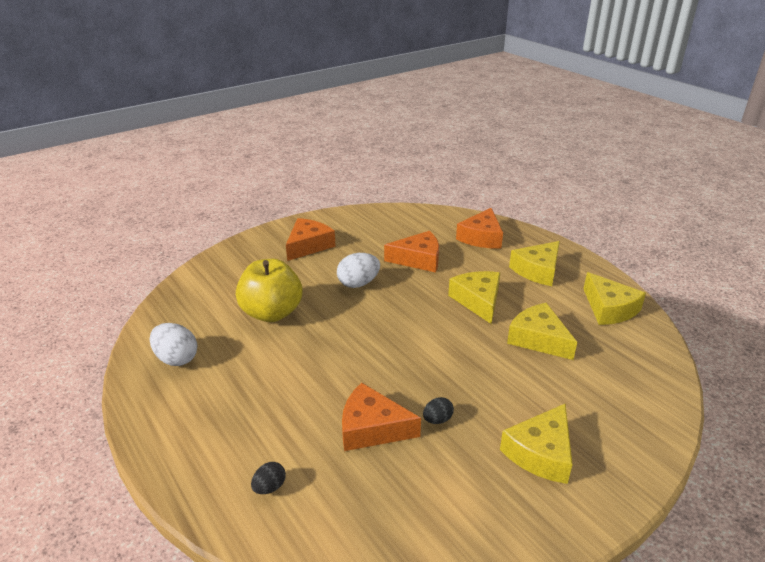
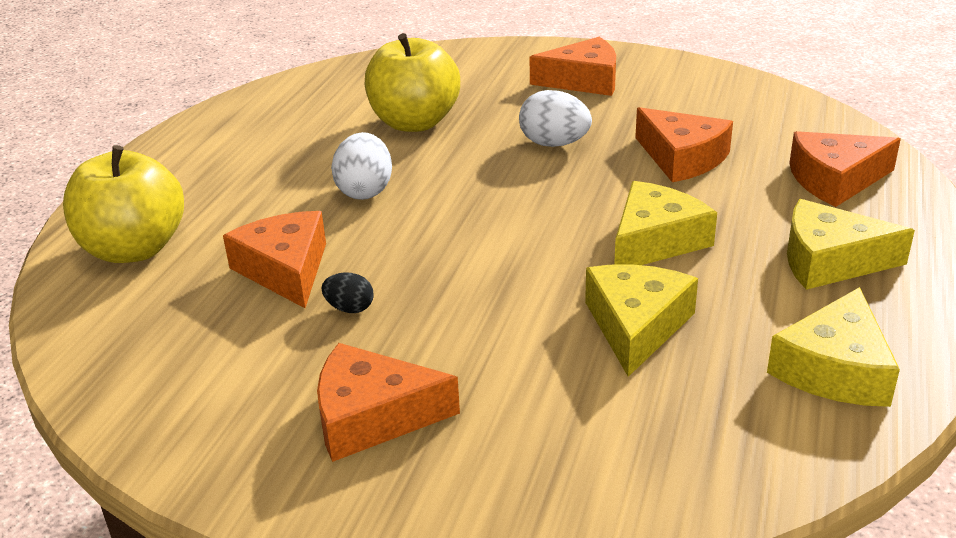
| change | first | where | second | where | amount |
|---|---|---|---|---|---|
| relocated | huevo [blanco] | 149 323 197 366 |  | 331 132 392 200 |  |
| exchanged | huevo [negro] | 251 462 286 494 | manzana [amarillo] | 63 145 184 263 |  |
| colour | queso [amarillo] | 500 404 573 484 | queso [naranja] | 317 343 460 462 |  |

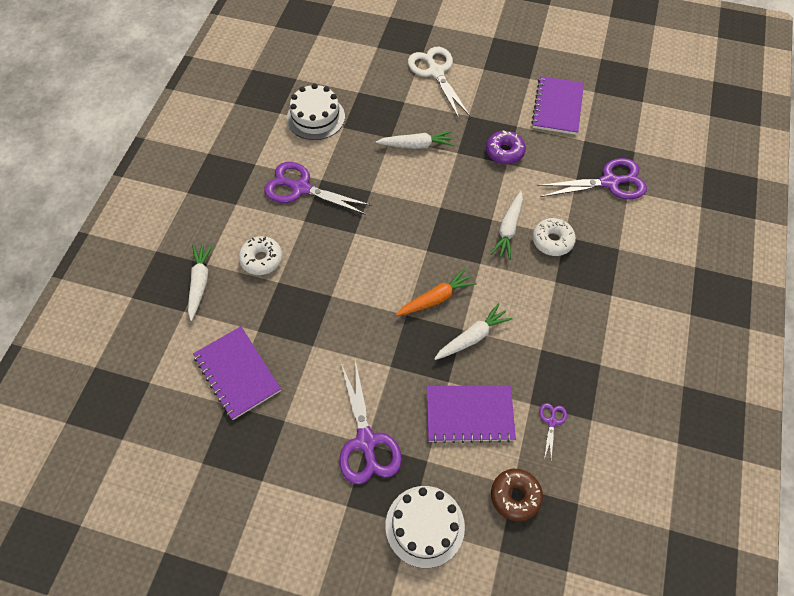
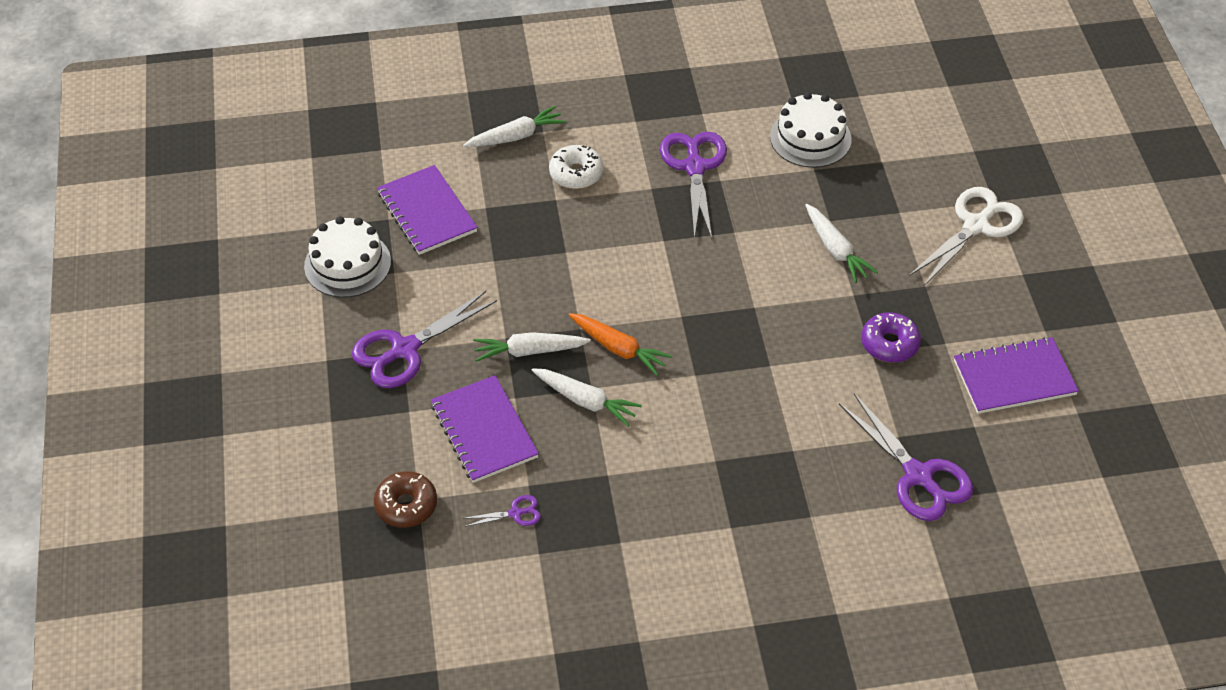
| change | first | where | second | where | amount |
|---|---|---|---|---|---|
| missing | rosquilla [blanco] | 532 218 576 256 |  |  |  |
| relocated | tarta [blanco] | 386 486 465 568 |  | 304 216 391 298 |  |
| relocated | zanahoria [blanco] | 491 191 523 260 |  | 473 332 591 362 |  |
| spun | cuaderno [morado] | 193 326 281 420 |  | 377 165 478 255 | 60 degrees counterclockwise |

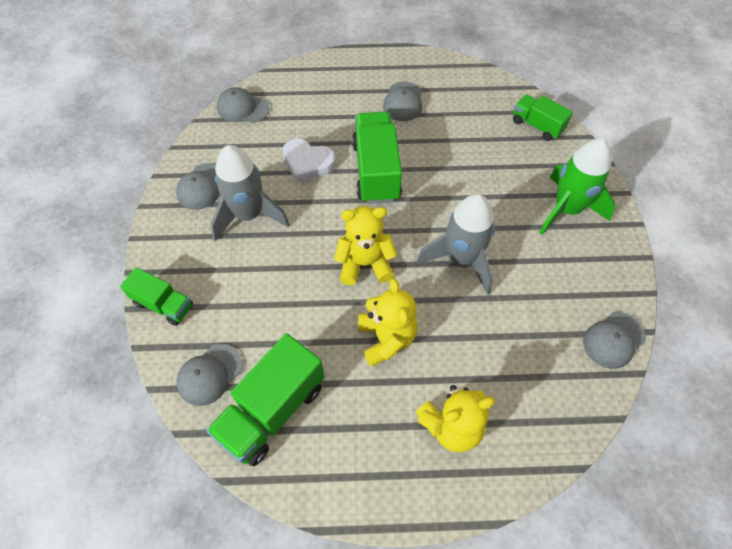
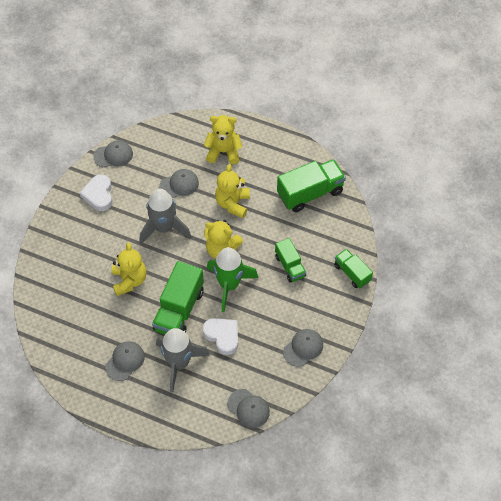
| change | first | where | second | where | amount |
|---|---|---|---|---|---|
| appeared |  |  | corazón [blanco] | 80 174 113 211 |  |
| appeared |  |  | osito [amarillo] | 112 242 146 296 |  |
| relocated | gorra [gris] | 176 344 243 406 |  | 159 169 199 198 |  |
| relocated | cohete [gris] | 210 145 290 241 |  | 156 328 210 393 |  |
| relocated | camión [verde] | 513 95 573 141 |  | 275 238 306 283 |  |
| relocated | cohete [verde] | 539 139 616 235 |  | 207 247 258 312 |  |

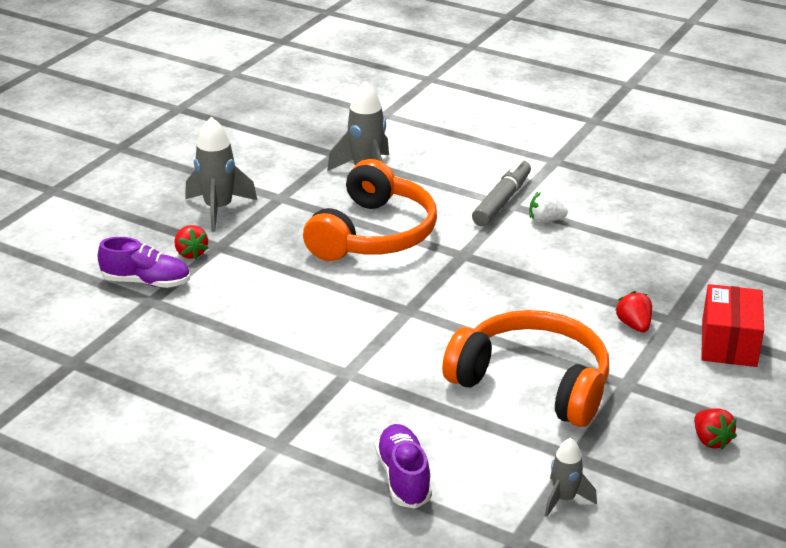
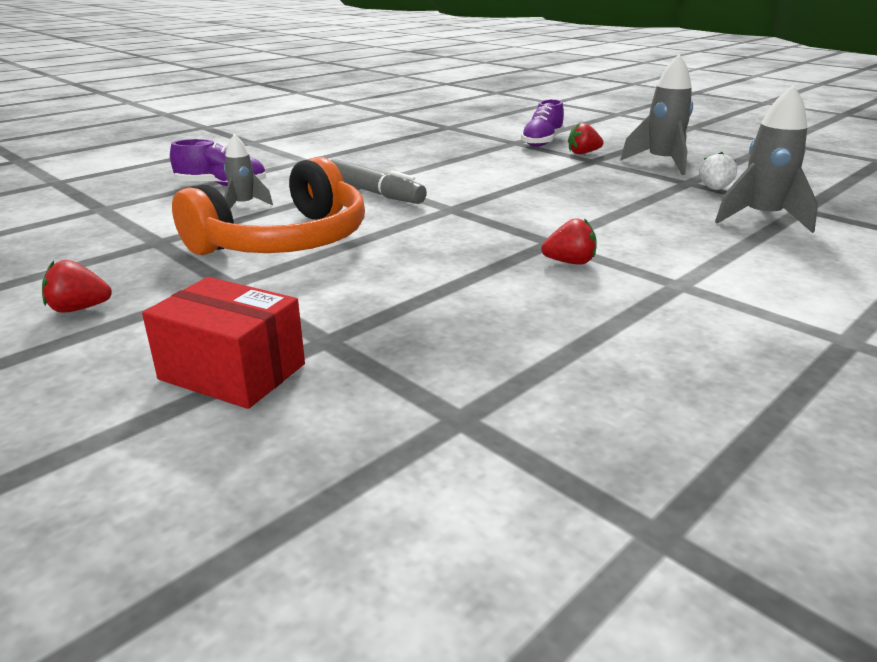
| change | first | where | second | where | amount |
|---|---|---|---|---|---|
| missing | auriculares [naranja] | 303 159 437 261 |  |  |  |
| relocated | rotulador [gris] | 472 159 531 226 |  | 331 159 427 204 |  |
| relocated | fresa [blanco] | 529 191 568 223 |  | 699 152 737 190 |  |
| relocated | cohete [gris] | 545 438 597 517 |  | 224 134 273 209 |  |
| relocated | fresa [rojo] | 615 291 652 332 |  | 541 218 596 265 |  |

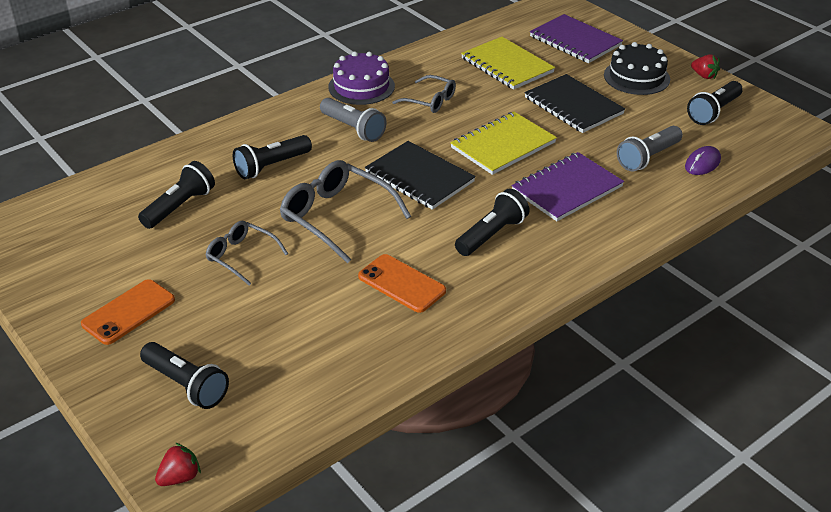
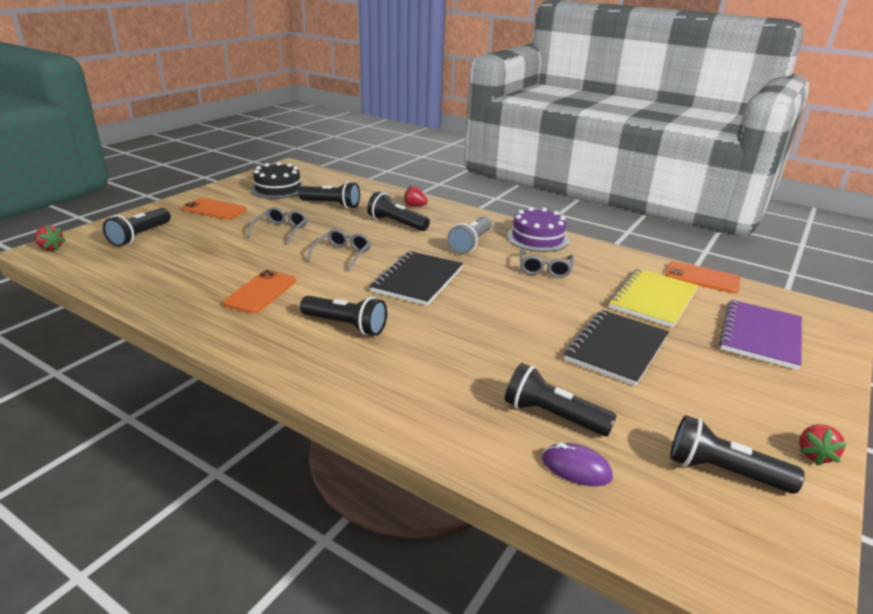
| change | first | where | second | where | amount |
|---|---|---|---|---|---|
| missing | cuaderno [amarillo] | 450 112 557 175 |  |  |  |
| missing | cuaderno [morado] | 512 152 624 221 |  |  |  |
| appeared |  |  | fresa [rojo] | 403 185 428 206 |  |
| appeared |  |  | móvil [naranja] | 665 261 741 293 |  |
| relocated | tarta [negro] | 604 42 670 95 |  | 250 162 305 199 |  |
| colour | lámpara de mano [gris] | 617 126 683 172 | lámpara de mano [negro] | 505 363 617 436 |  |
| size | gafas [gris] | 280 160 411 263 |  | 306 229 371 271 | x0.60 |

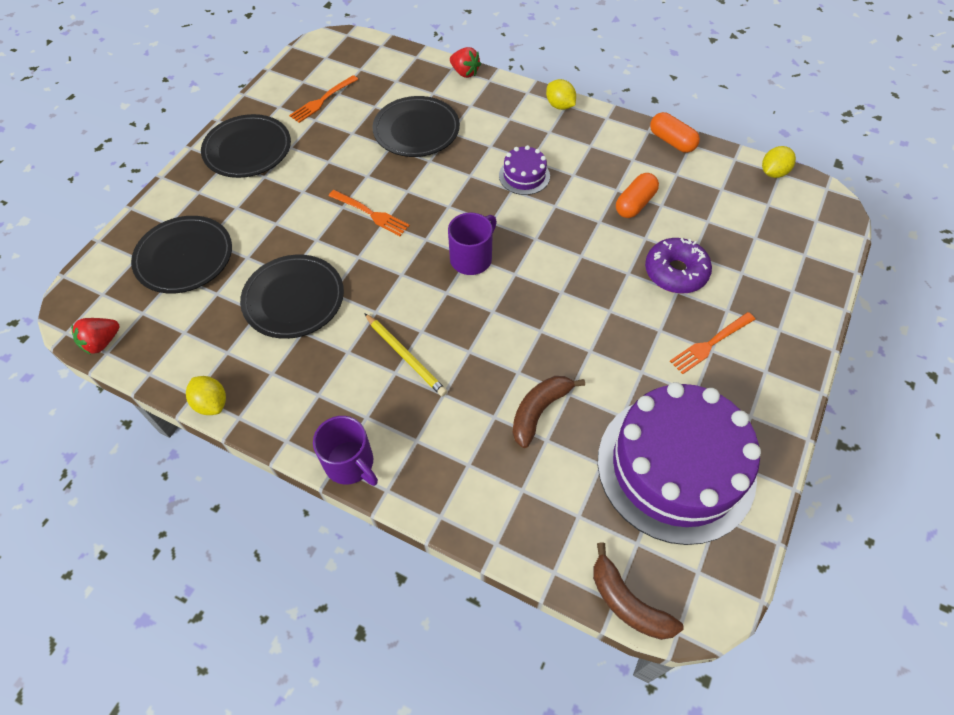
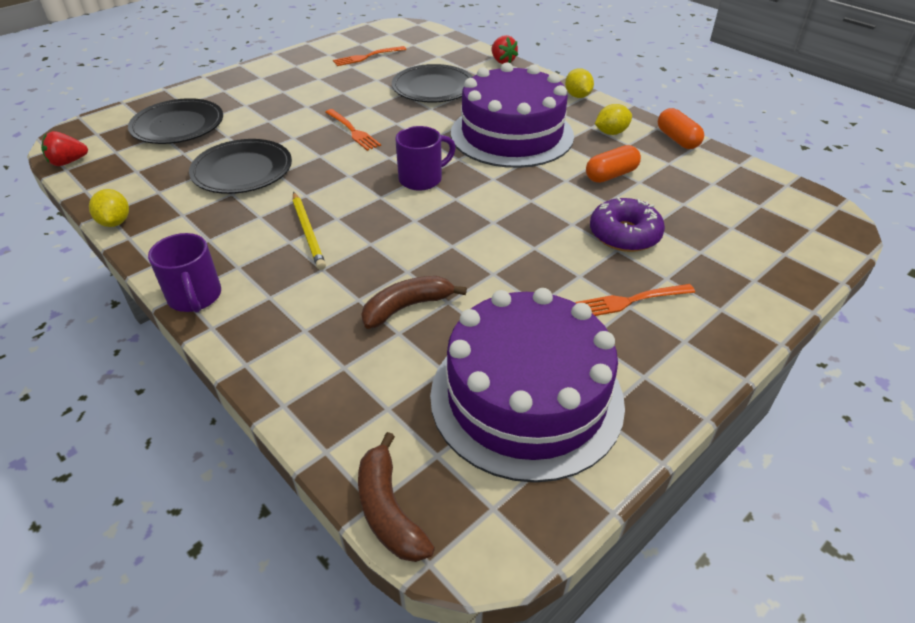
| change | first | where | second | where | amount |
|---|---|---|---|---|---|
| missing | plato [negro] | 201 114 291 178 |  |  |  |
| relocated | limón [amarillo] | 762 146 796 178 |  | 595 104 632 135 |  |
| size | tarta [morado] | 499 145 550 195 |  | 451 63 574 168 | x2.37 |

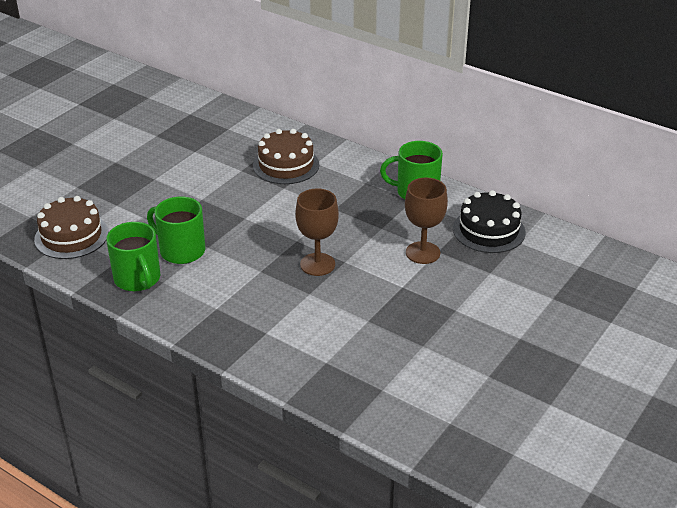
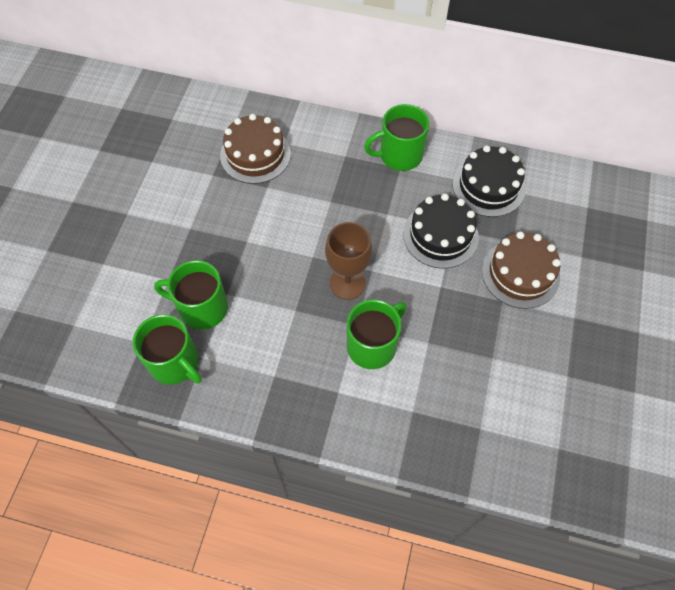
| change | first | where | second | where | amount |
|---|---|---|---|---|---|
| appeared |  |  | taza [verde] | 347 300 407 369 |  |
| relocated | tarta [marrón] | 34 196 109 259 |  | 482 232 561 309 |  |
| exchanged | copa [marrón] | 405 178 448 264 | tarta [negro] | 403 194 479 268 |  |

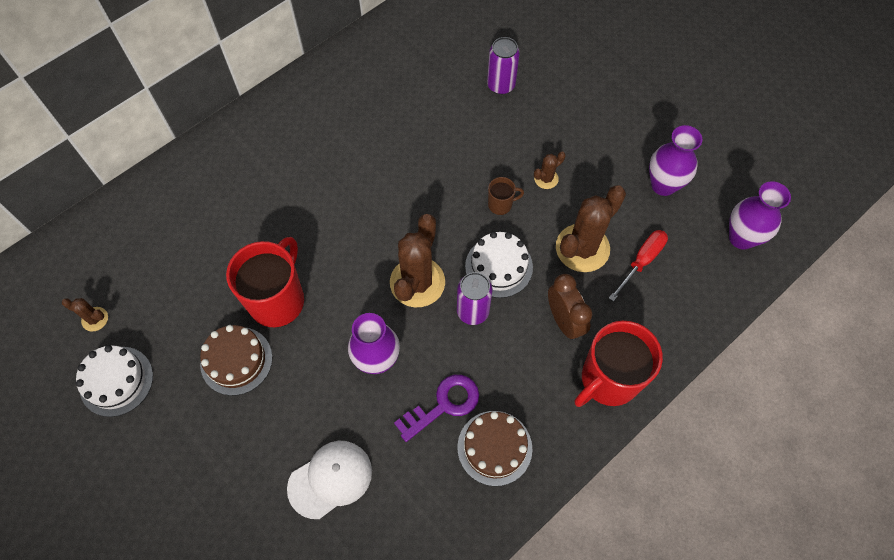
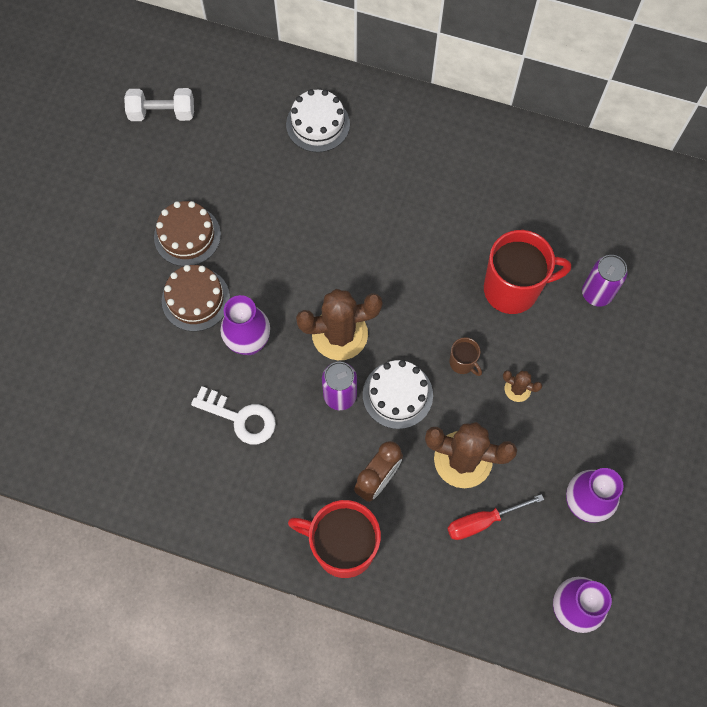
| change | first | where | second | where | amount |
|---|---|---|---|---|---|
| missing | gorra [blanco] | 287 441 372 519 |  |  |  |
| relocated | tarta [blanco] | 76 345 153 417 |  | 286 89 350 152 |  |
| relocated | taza [rojo] | 226 237 304 327 |  | 484 230 571 314 |  |
| relocated | tarta [marrón] | 457 411 532 486 |  | 162 265 230 332 |  |
| exchanged | cactus [marrón] | 62 298 108 331 | mancuerna [blanco] | 124 88 194 121 |  |
| colour | llave [morado] | 394 375 479 442 | llave [blanco] | 191 386 276 444 |  |
| spun | destornillador [rojo] | 609 230 668 302 |  | 447 494 544 540 | 150 degrees clockwise |

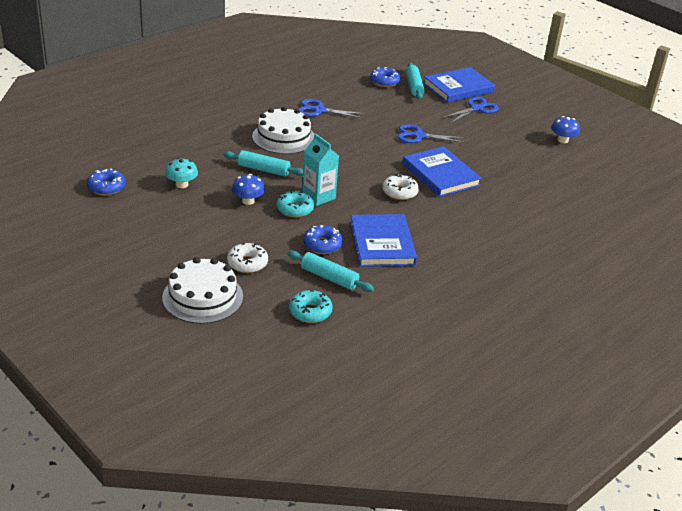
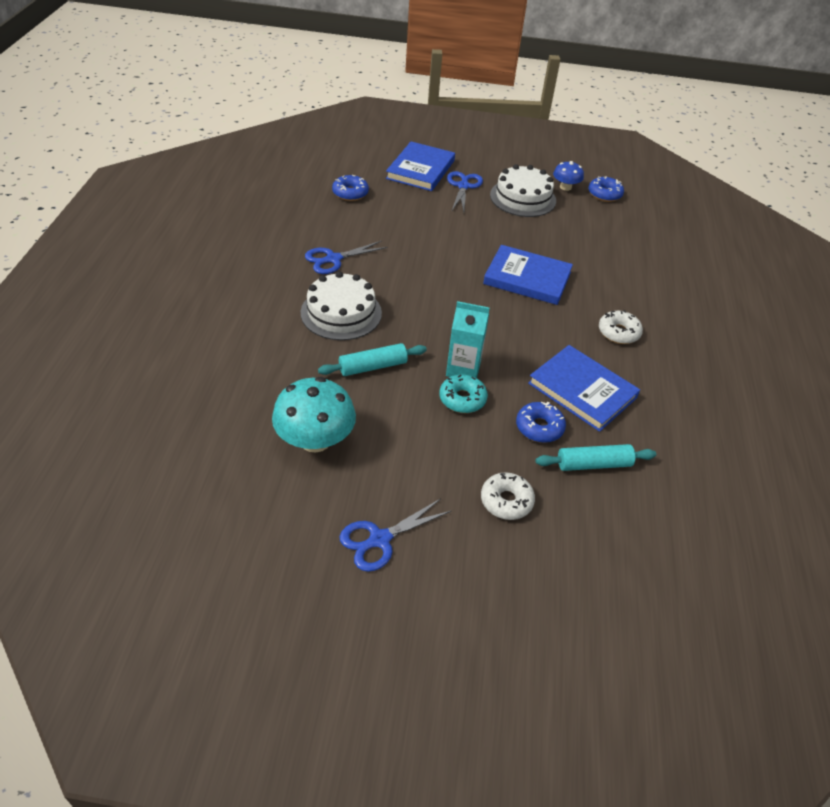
| change | first | where | second | where | amount |
|---|---|---|---|---|---|
| missing | seta [azul] | 232 174 265 205 |  |  |  |
| missing | rosquilla [turquesa] | 289 290 333 323 |  |  |  |
| missing | rodillo [turquesa] | 406 63 425 100 |  |  |  |
| relocated | rosquilla [azul] | 87 168 126 195 |  | 588 177 624 202 |  |
| relocated | tarta [blanco] | 162 257 243 324 |  | 490 164 556 217 |  |
| relocated | rosquilla [blanco] | 382 173 419 200 |  | 599 310 643 344 |  |
| relocated | tijeras [azul] | 398 124 467 143 |  | 339 498 451 572 |  |
| size | seta [turquesa] | 165 158 198 188 |  | 272 377 356 453 | x1.81 |

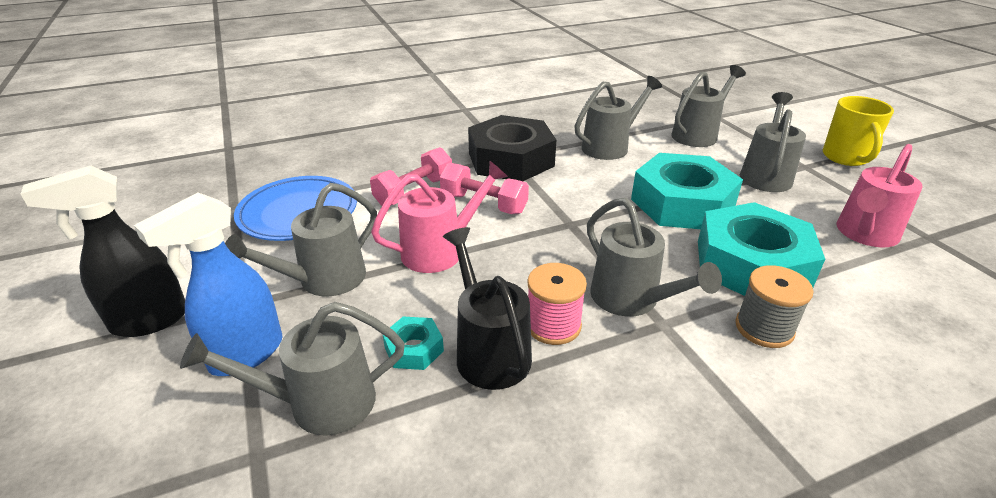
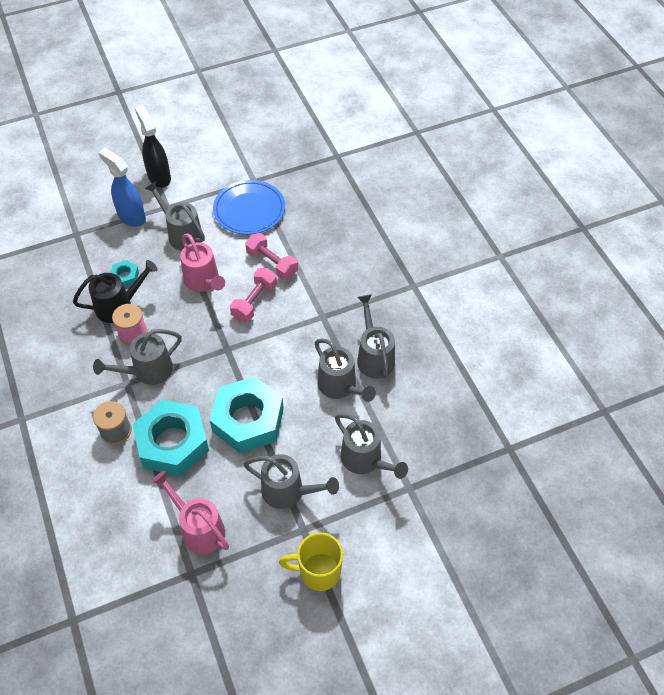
| change | first | where | second | where | amount |
|---|---|---|---|---|---|
| missing | tuerca [negro] | 468 115 556 181 |  |  |  |
| relocated | regadera [gris] | 180 302 405 436 |  | 357 294 395 379 |  |

